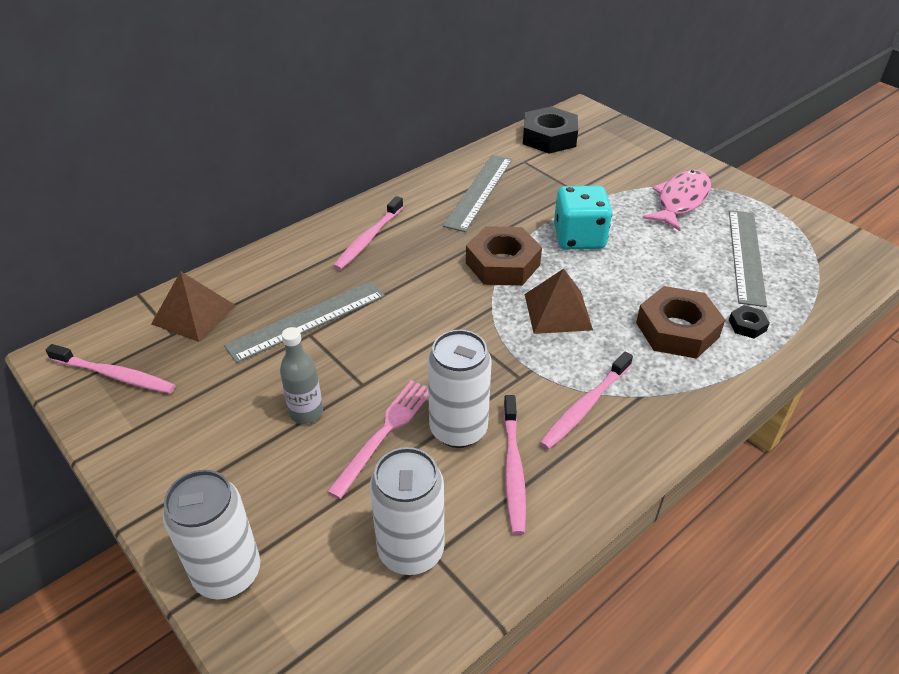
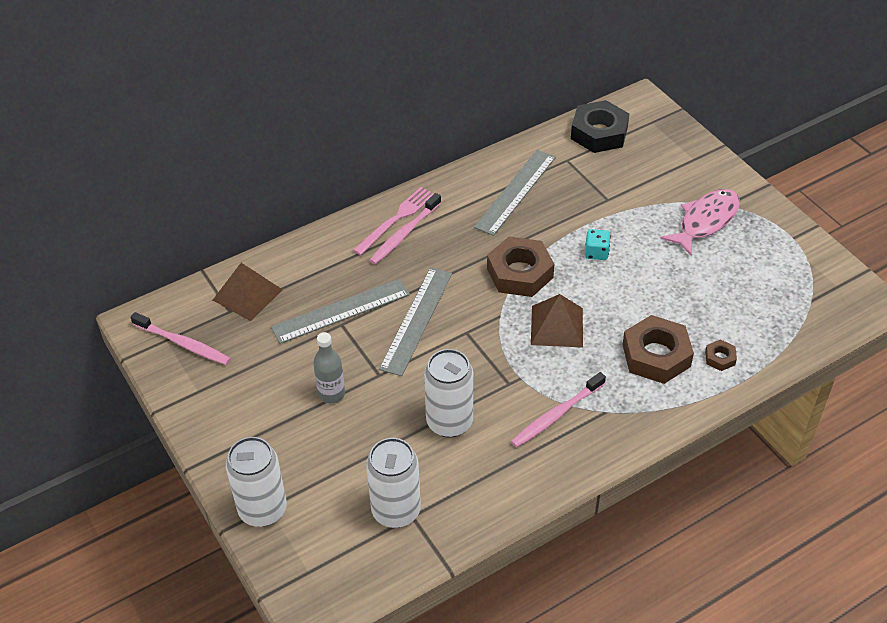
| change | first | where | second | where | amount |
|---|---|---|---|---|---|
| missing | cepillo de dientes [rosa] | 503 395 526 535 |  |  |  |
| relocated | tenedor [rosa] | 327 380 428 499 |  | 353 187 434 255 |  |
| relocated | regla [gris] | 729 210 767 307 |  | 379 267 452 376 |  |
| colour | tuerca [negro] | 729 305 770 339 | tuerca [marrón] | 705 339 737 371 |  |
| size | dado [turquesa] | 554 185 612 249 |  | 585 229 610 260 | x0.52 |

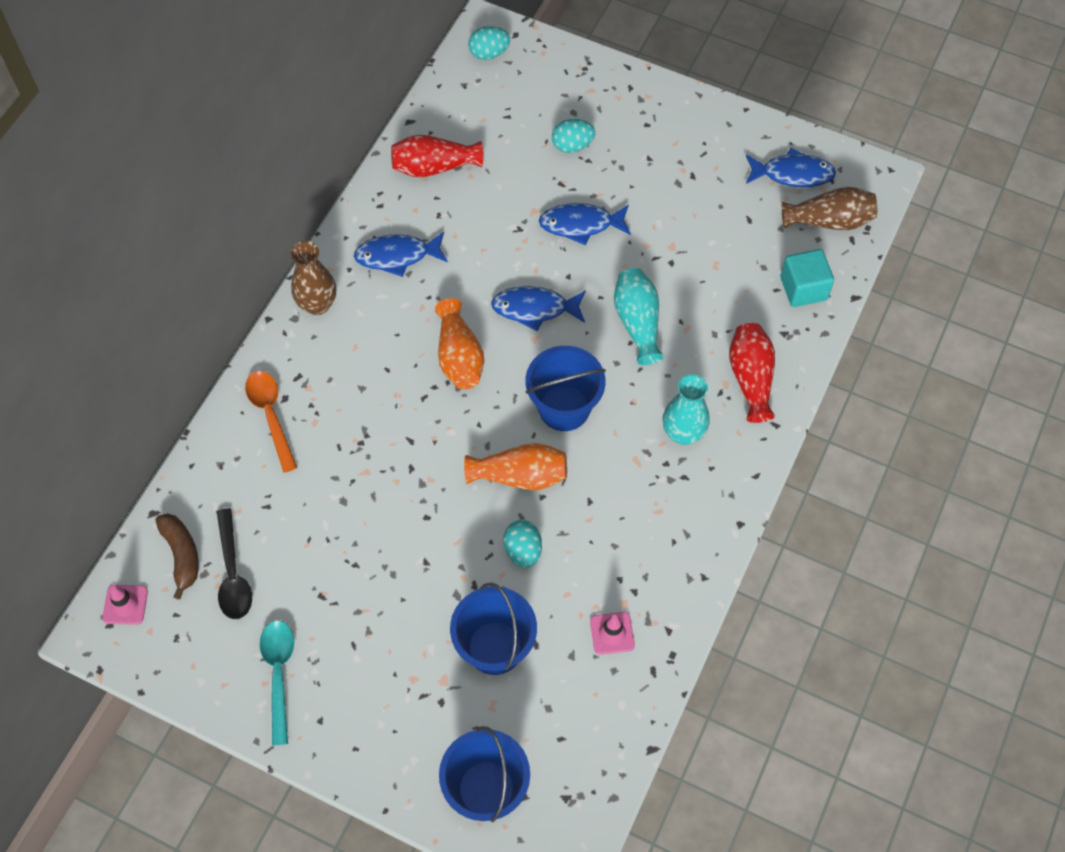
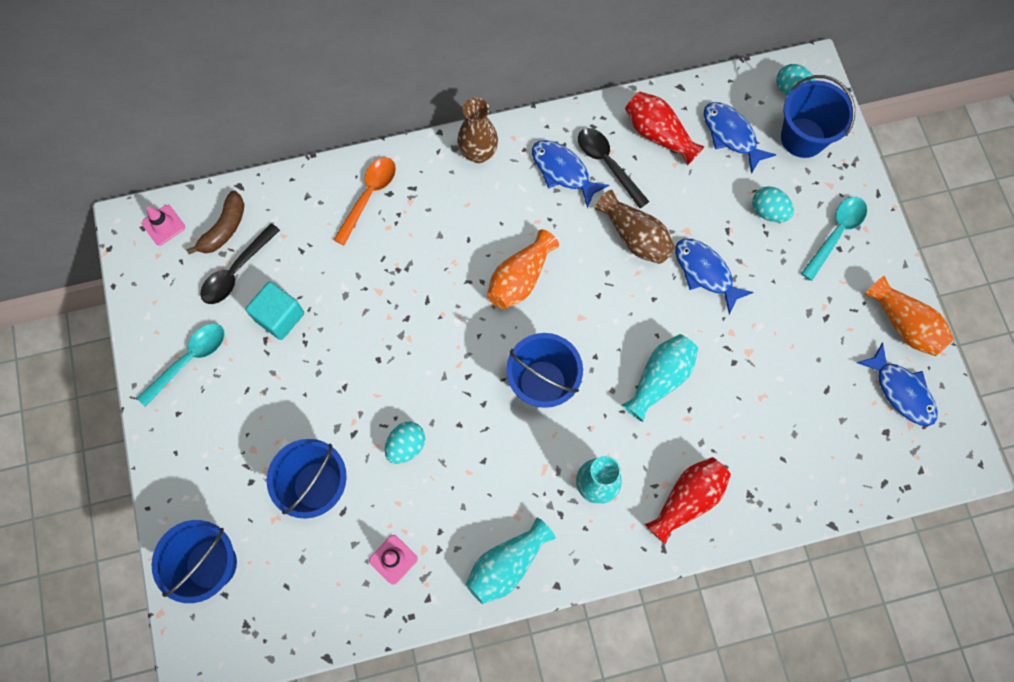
| change | first | where | second | where | amount |
|---|---|---|---|---|---|
| appeared |  |  | florero [turquesa] | 466 517 556 604 |  |
| appeared |  |  | cuchara [negro] | 578 128 650 208 |  |
| appeared |  |  | balde [azul] | 781 75 855 158 |  |
| appeared |  |  | cuchara [turquesa] | 801 197 867 281 |  |
| relocated | florero [naranja] | 464 443 567 490 |  | 865 276 954 356 |  |
| relocated | pez [azul] | 491 286 586 331 |  | 704 102 776 174 |  |
| relocated | cubo [turquesa] | 780 249 834 307 |  | 245 282 304 340 |  |
| relocated | florero [marrón] | 782 187 877 230 |  | 595 190 675 264 |  |

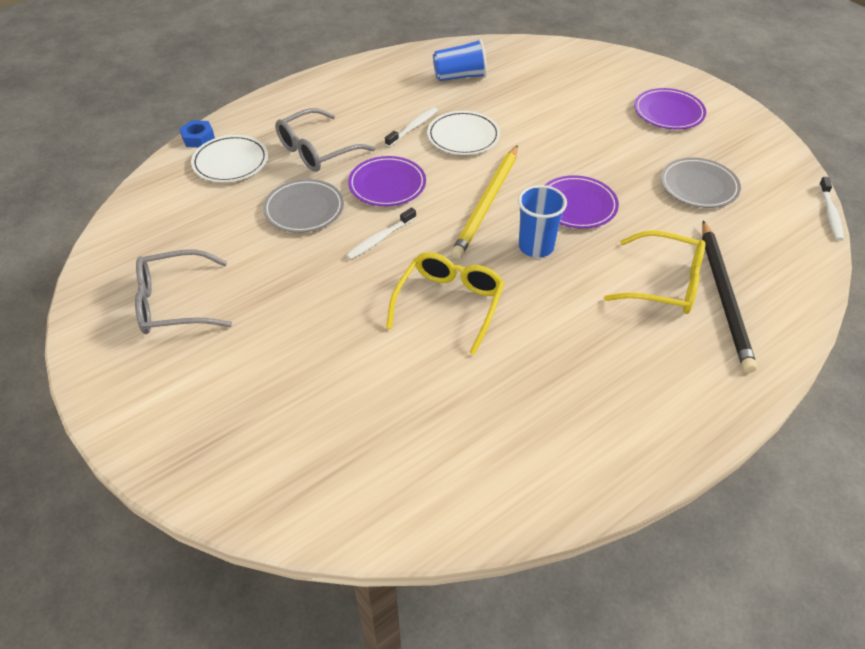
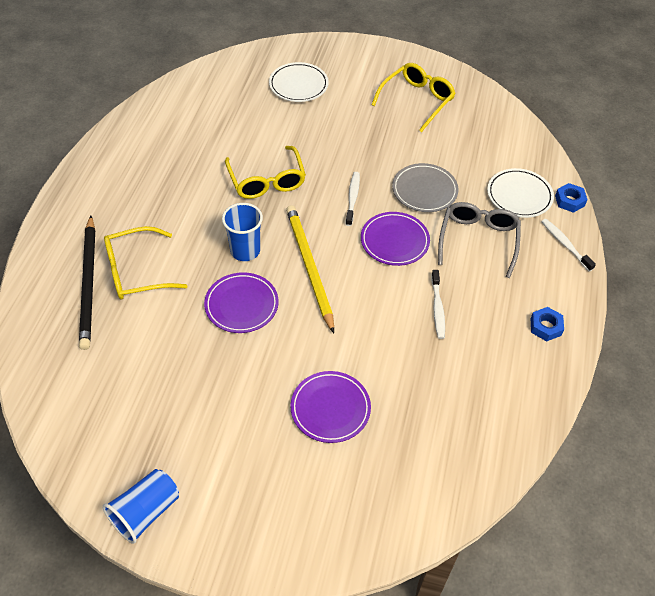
| change | first | where | second | where | amount |
|---|---|---|---|---|---|
| missing | plato [gris] | 661 158 741 208 |  |  |  |
| appeared |  |  | tuerca [azul] | 531 307 564 341 |  |
| relocated | plato [blanco] | 427 111 500 155 |  | 269 62 329 102 |  |
| relocated | vaso [azul] | 433 39 487 81 |  | 103 469 179 544 |  |
| relocated | plato [morado] | 634 88 706 130 |  | 291 371 371 443 |  |
| relocated | cepillo de dientes [blanco] | 819 177 844 241 |  | 541 219 596 271 |  |
| colour | gafas [gris] | 135 249 232 334 | gafas [amarillo] | 372 63 456 132 |  |
| spun | lápiz [negro] | 702 220 757 373 |  | 79 216 95 350 | 150 degrees counterclockwise |

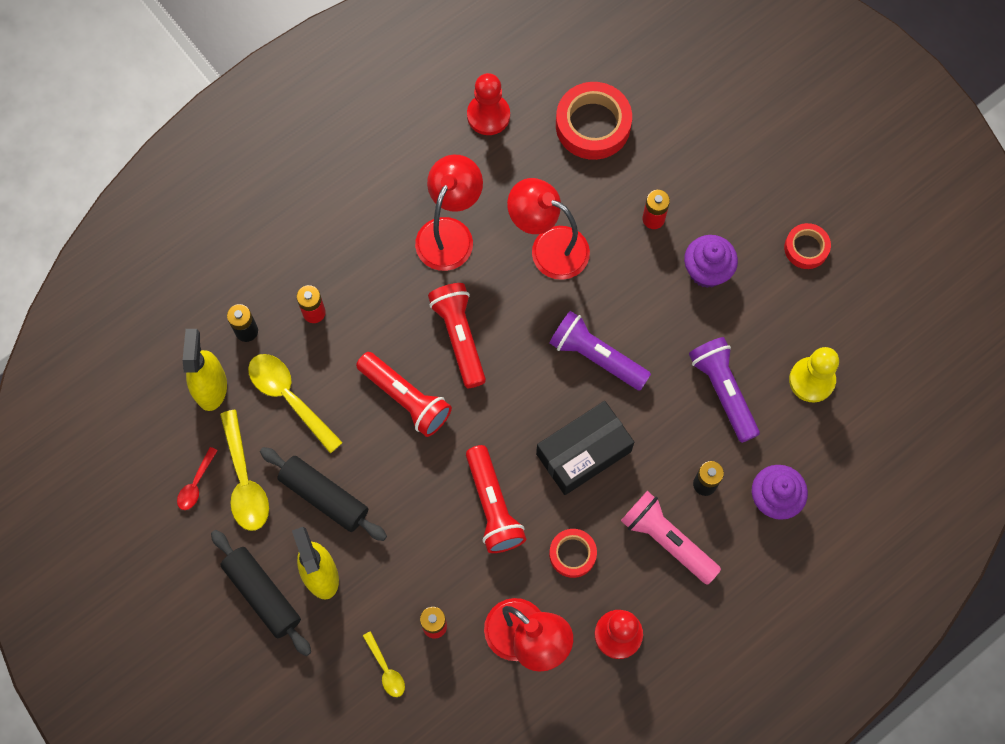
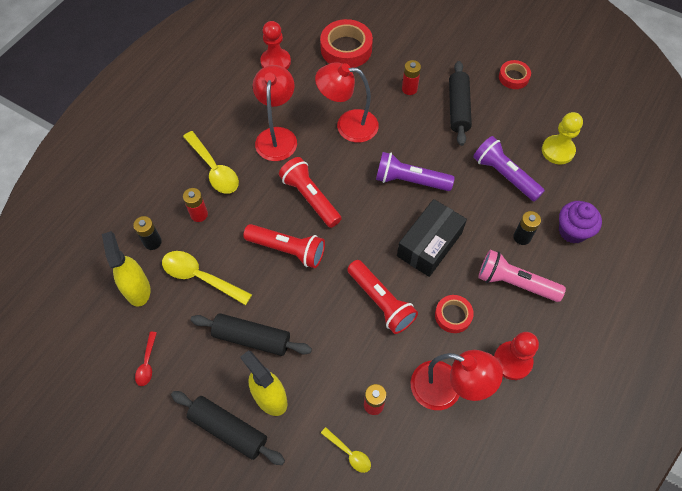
| change | first | where | second | where | amount |
|---|---|---|---|---|---|
| relocated | cuchara [amarillo] | 220 410 269 531 |  | 183 131 239 194 |  |
| exchanged | magdalena [morado] | 684 235 738 288 | rodillo [negro] | 449 61 472 146 |  |

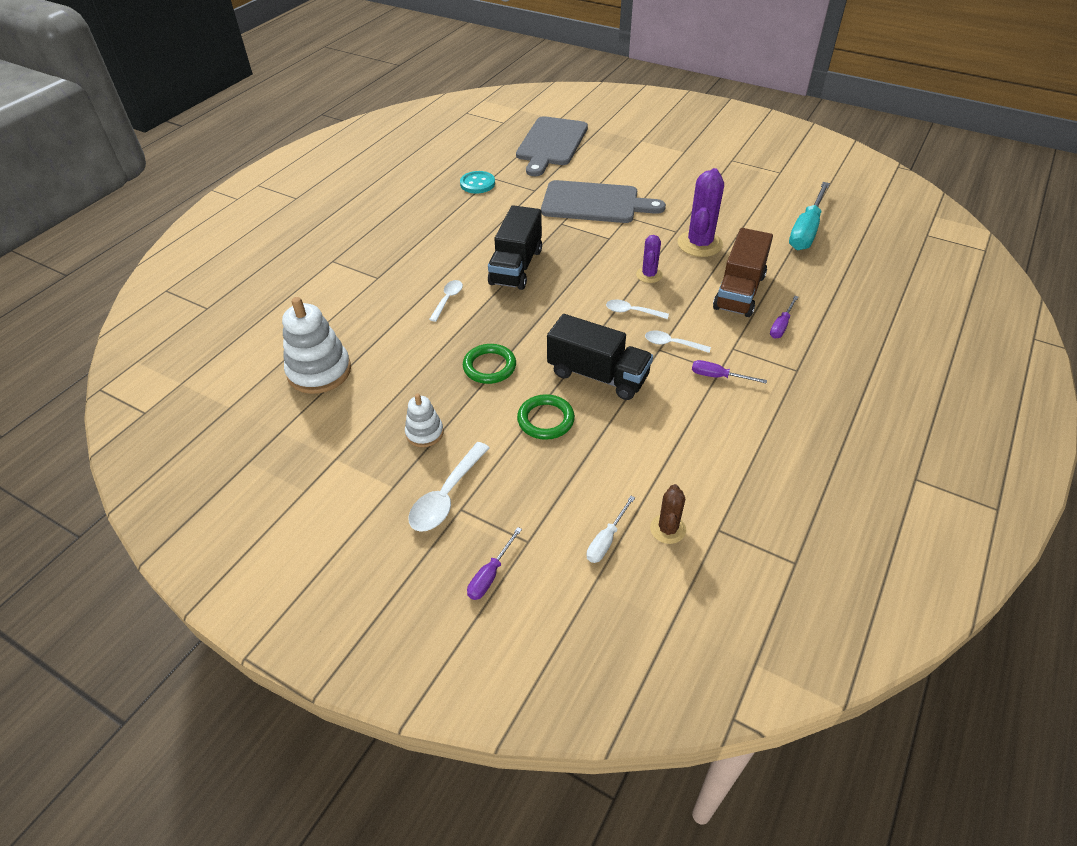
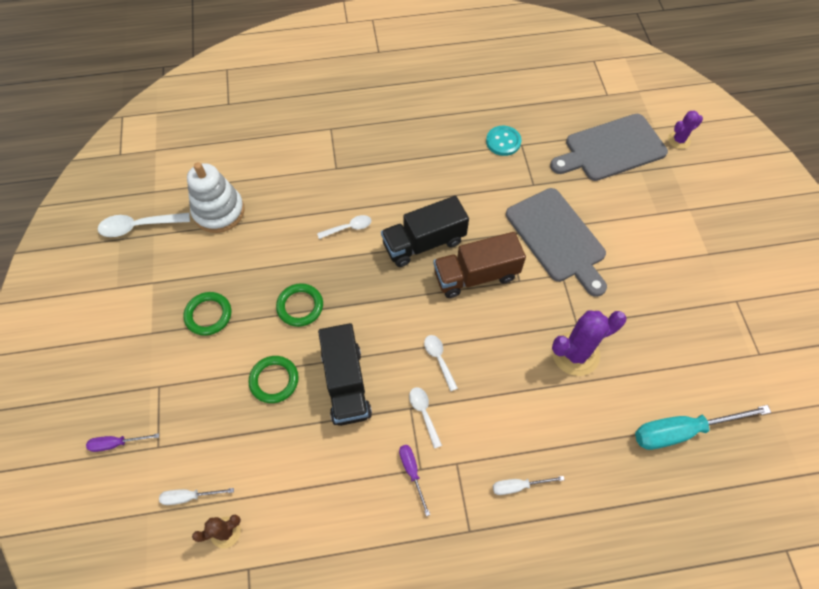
| change | first | where | second | where | amount |
|---|---|---|---|---|---|
| relocated | cuchara [blanco] | 409 442 490 532 |  | 98 213 190 237 |  |
| relocated | cactus [morado] | 636 235 663 283 |  | 668 111 703 149 |  |
| relocated | camión [marrón] | 713 228 773 317 |  | 433 232 526 298 |  |
| exchanged | juguete apilable [blanco] | 405 393 444 447 | anillo [verde] | 183 292 231 336 |  |
| colour | destornillador [morado] | 770 296 798 338 | destornillador [blanco] | 493 476 565 495 |  |

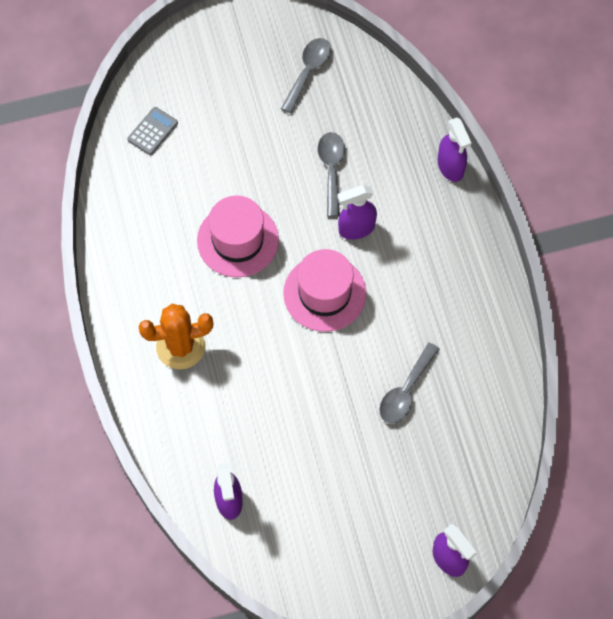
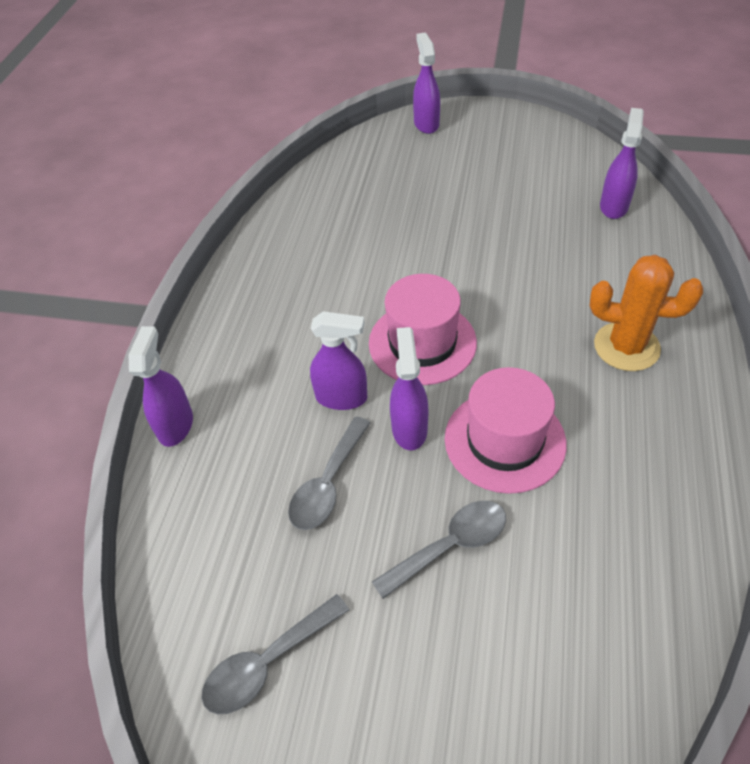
| change | first | where | second | where | amount |
|---|---|---|---|---|---|
| missing | calculadora [gris] | 127 107 178 155 |  |  |  |
| appeared |  |  | pulverizador [morado] | 390 327 428 450 |  |
| relocated | cuchara [gris] | 379 342 439 423 |  | 372 501 506 599 |  |

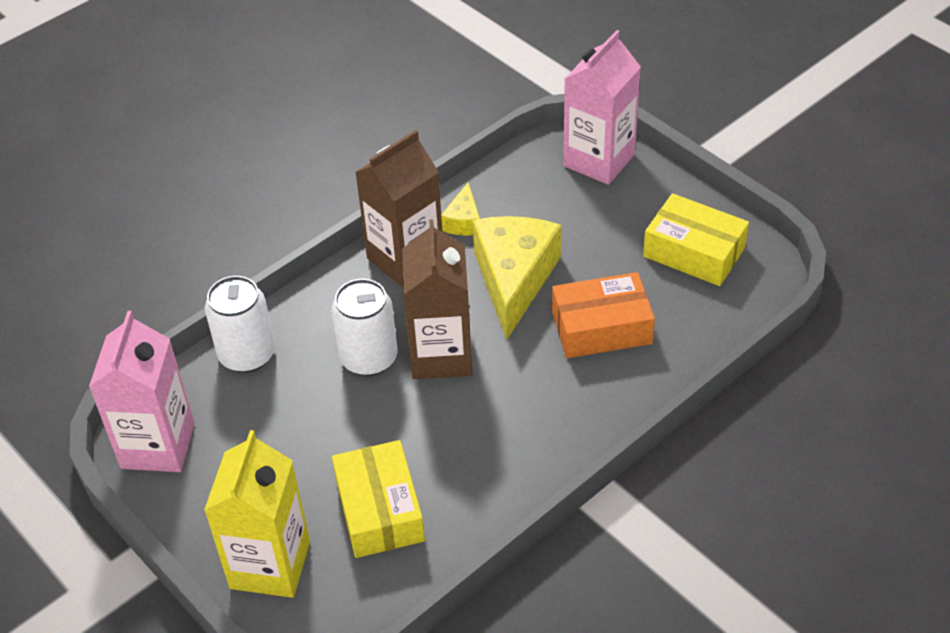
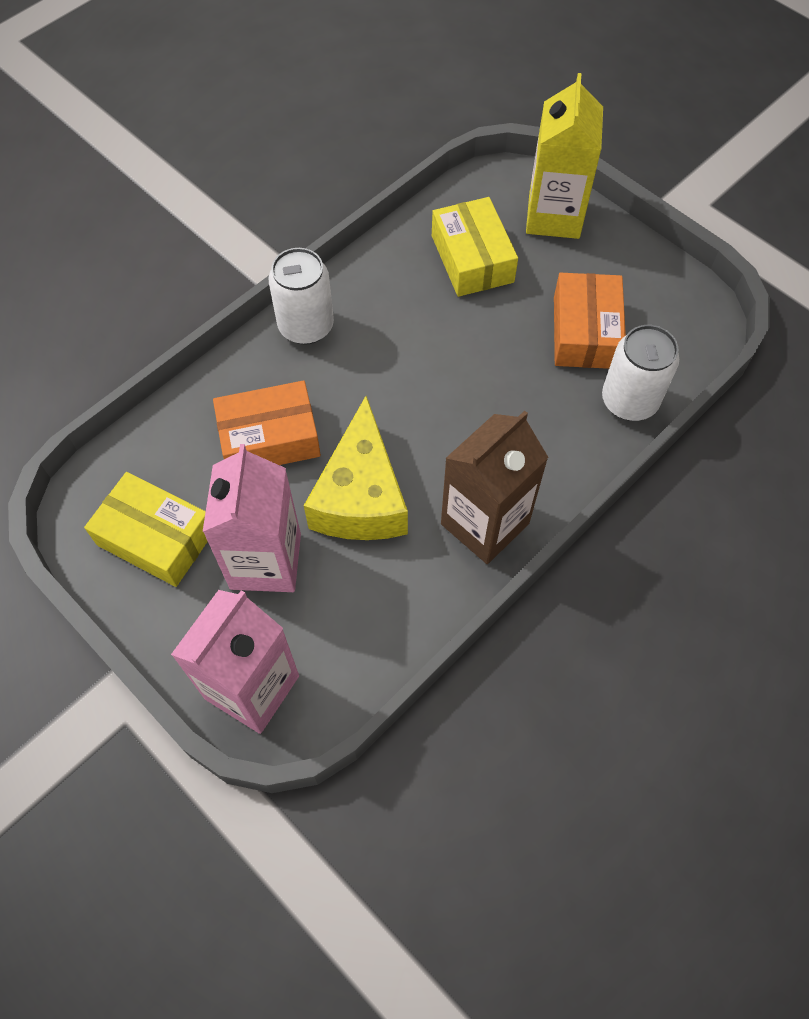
| change | first | where | second | where | amount |
|---|---|---|---|---|---|
| missing | cartón de leche [marrón] | 402 219 473 379 |  |  |  |
| missing | queso [amarillo] | 441 183 480 235 |  |  |  |
| appeared |  |  | caja [naranja] | 554 273 626 369 |  |
| relocated | cartón de leche [rosa] | 89 311 195 472 |  | 203 444 301 592 |  |
| relocated | lata [blanco] | 332 279 397 376 |  | 269 248 334 345 |  |

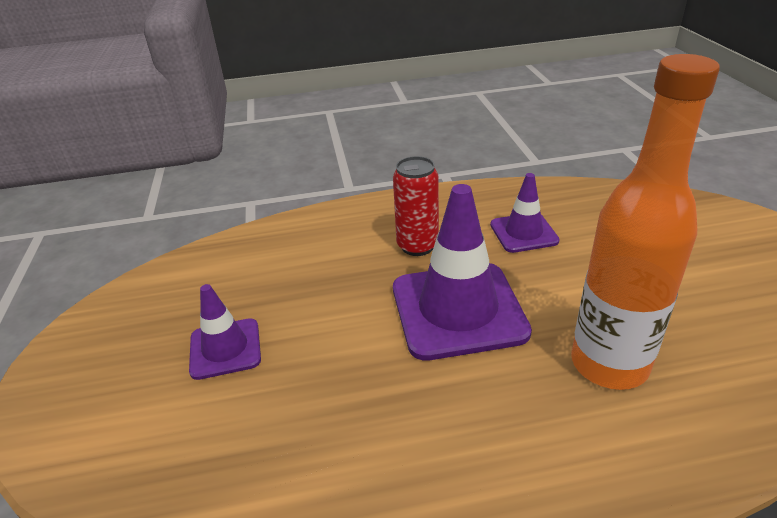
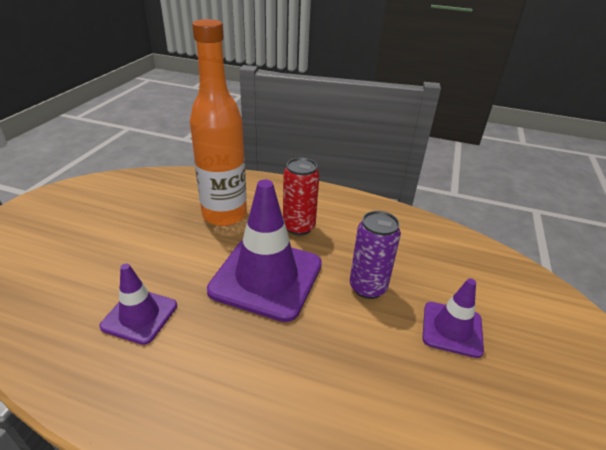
| change | first | where | second | where | amount |
|---|---|---|---|---|---|
| appeared |  |  | lata [morado] | 350 211 401 299 |  |
| relocated | lata [rojo] | 393 156 439 256 |  | 283 158 319 235 |  |

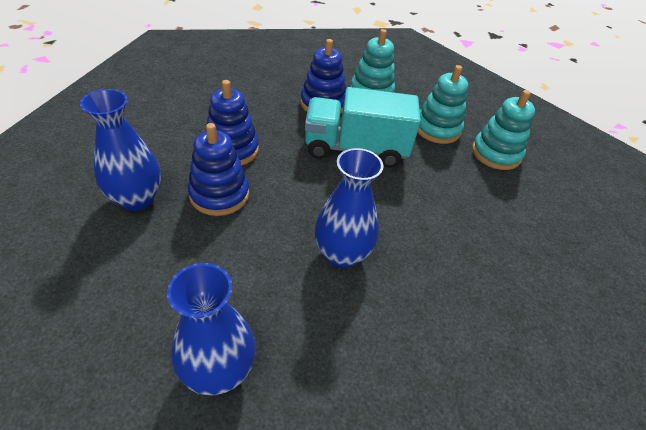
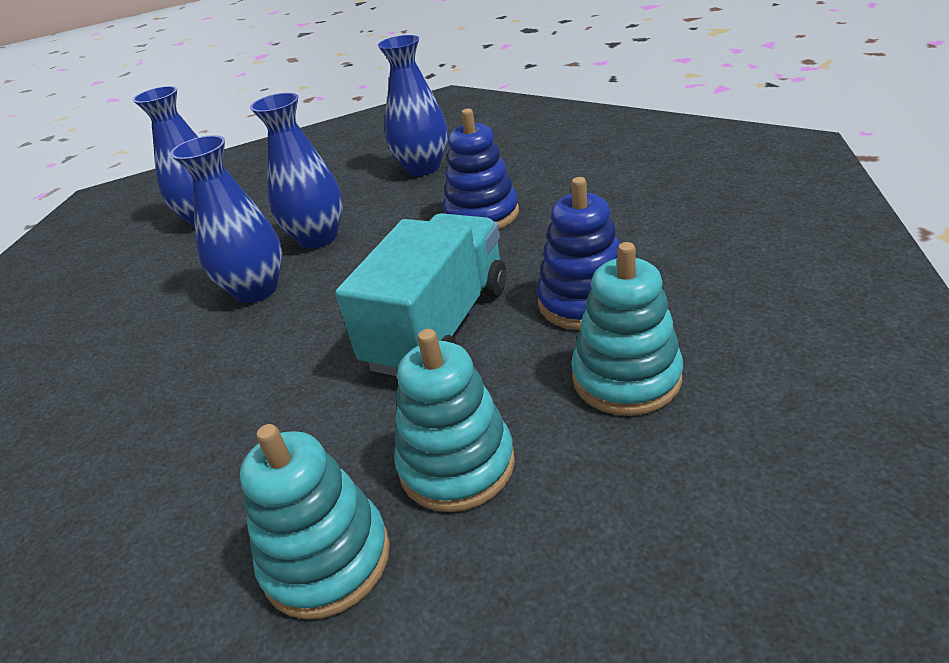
| change | first | where | second | where | amount |
|---|---|---|---|---|---|
| missing | juguete apilable [azul] | 188 123 249 216 |  |  |  |
| appeared |  |  | florero [azul] | 250 93 343 249 |  |

